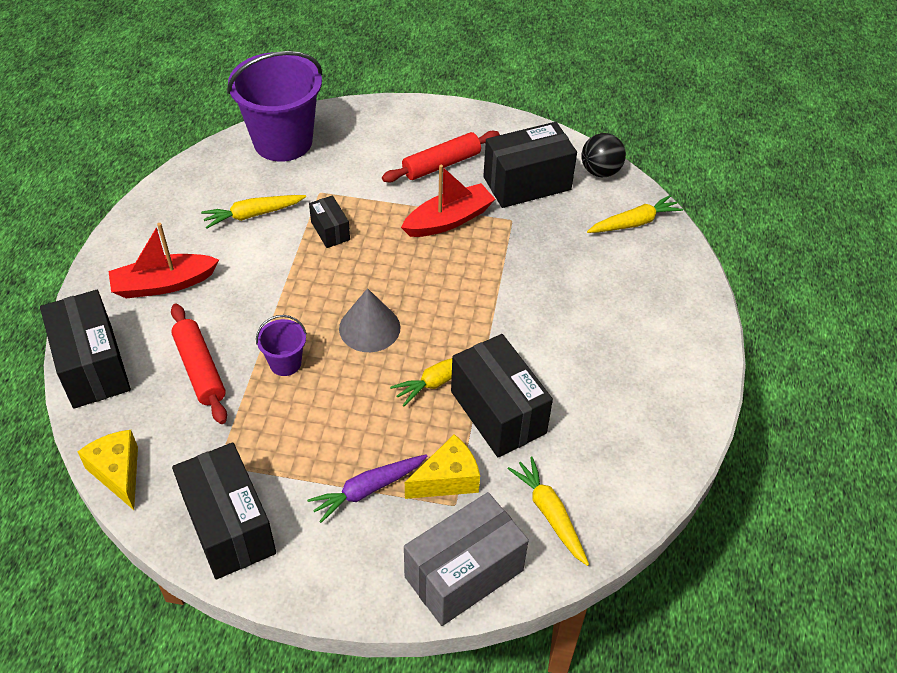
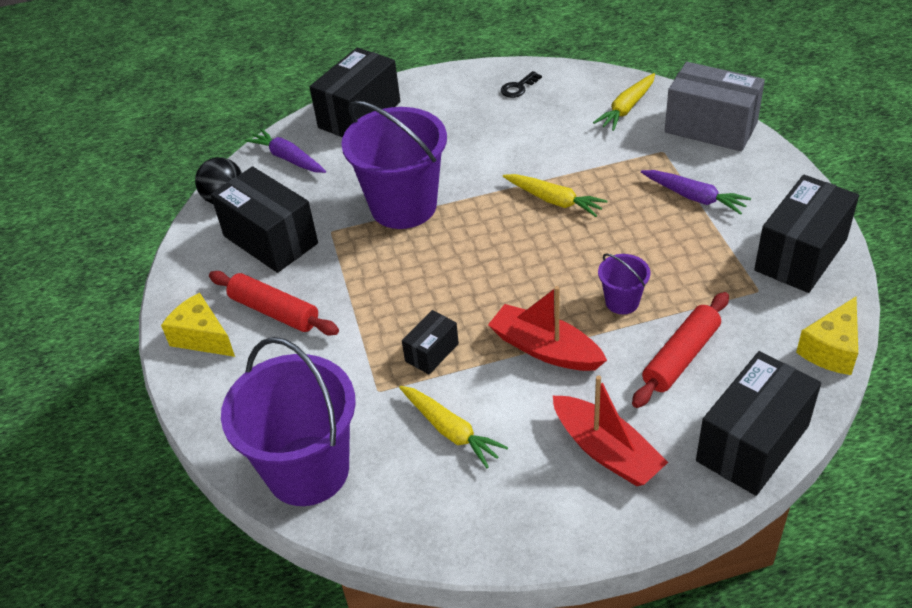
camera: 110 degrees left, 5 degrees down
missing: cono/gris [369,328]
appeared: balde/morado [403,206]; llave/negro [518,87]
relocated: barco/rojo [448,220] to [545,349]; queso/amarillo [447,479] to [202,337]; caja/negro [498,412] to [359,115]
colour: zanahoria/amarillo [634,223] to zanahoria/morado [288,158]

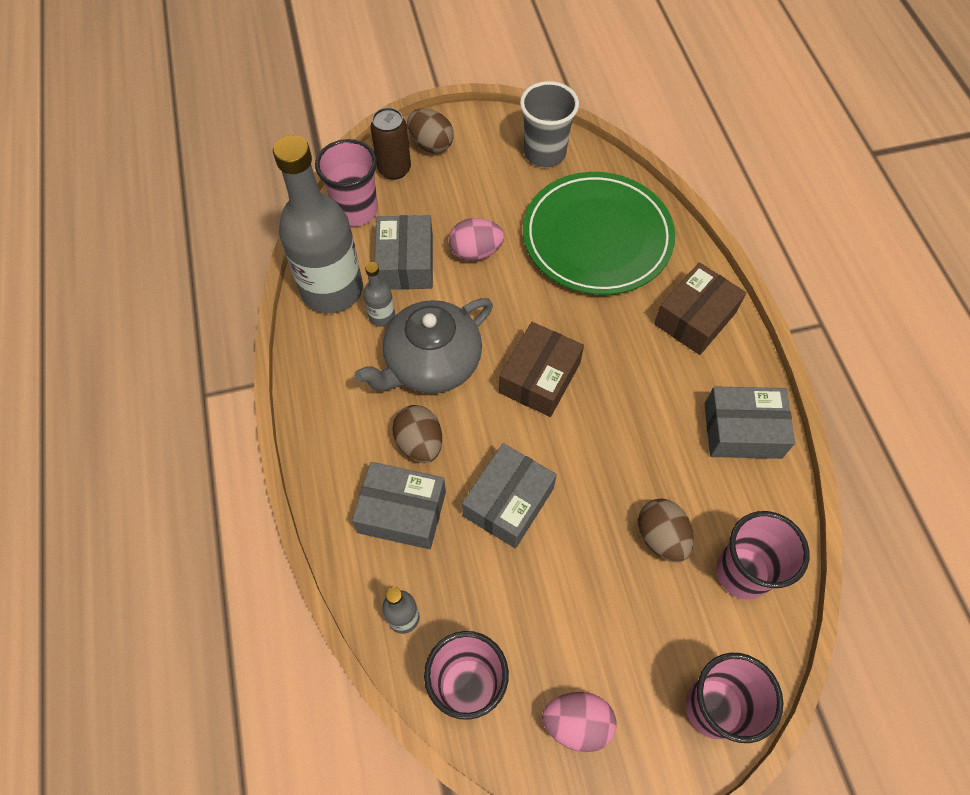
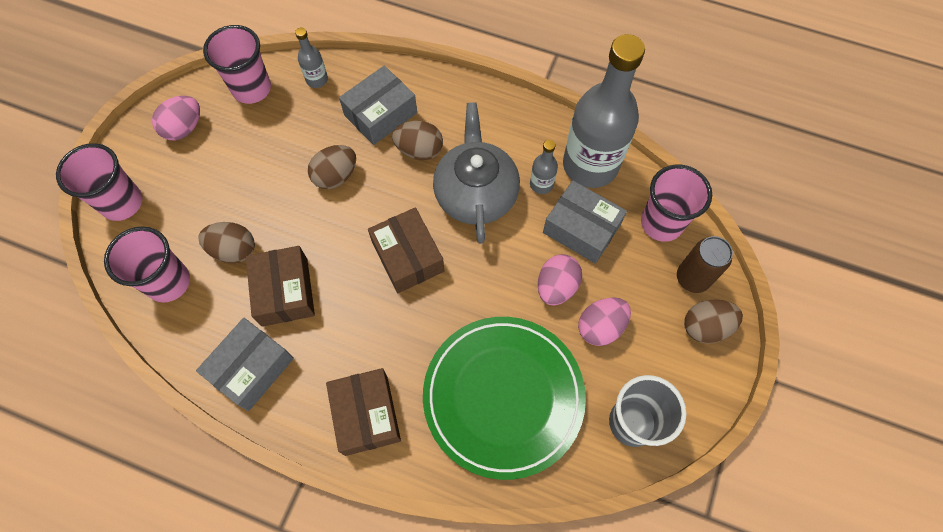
camera: 125 degrees right, 5 degrees up
appeared: caja/marrón [284,292]; huevo/rosa [600,327]
exchanged: caja/gris [508,502] to huevo/marrón [335,176]

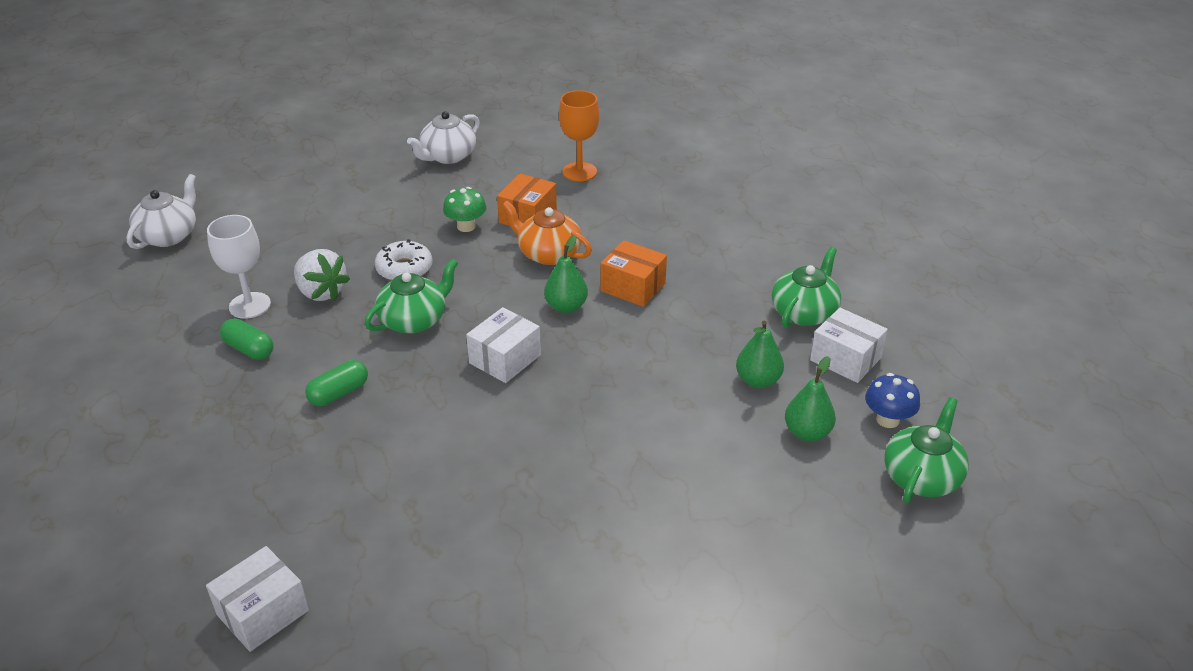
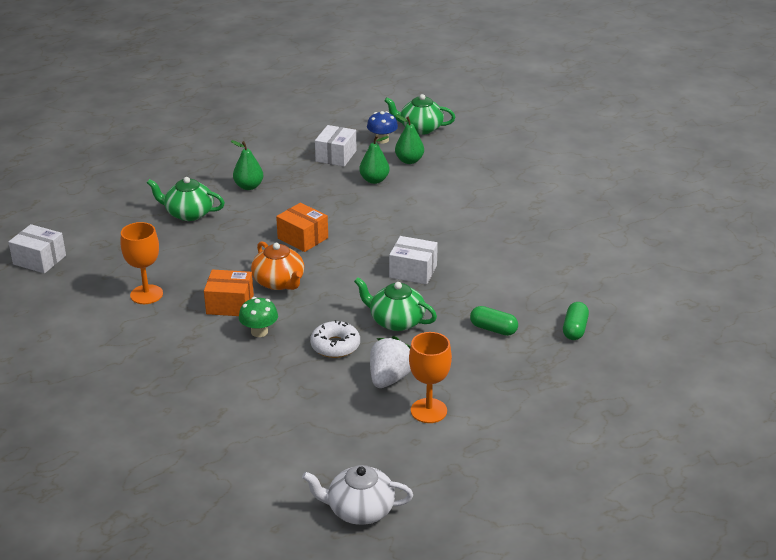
camera: 110 degrees left, 5 degrees down
missing: tetera/blanco [448,156]
relocated: caja/blanco [263,612] to [39,260]; cápsula/verde [249,349] to [575,329]; pera/verde [566,307] to [249,186]; tetera/verde [804,312] to [188,213]
colour: copa/blanco [250,305] to copa/naranja [428,411]
spun: tetera/naranja [548,254] = [279,282] 45 degrees counterclockwise; caja/naranja [633,287] = [302,238] 60 degrees counterclockwise

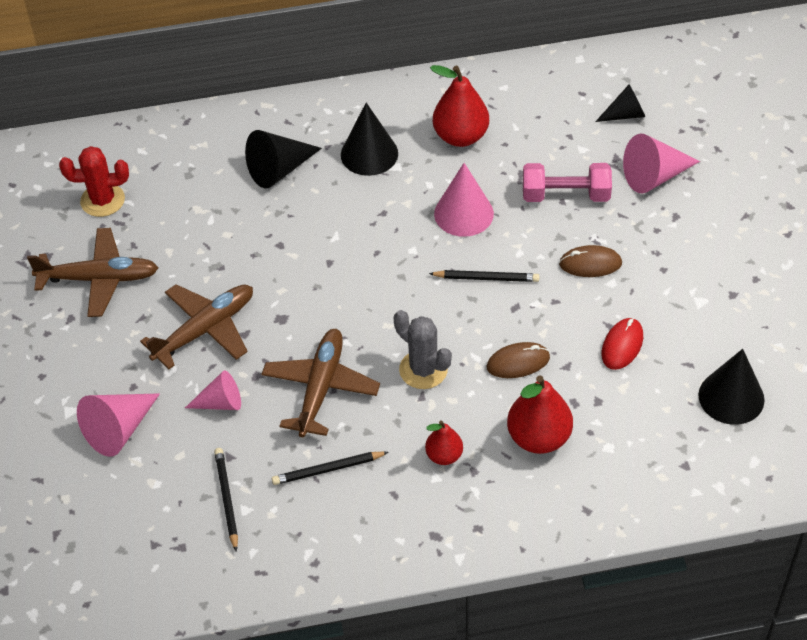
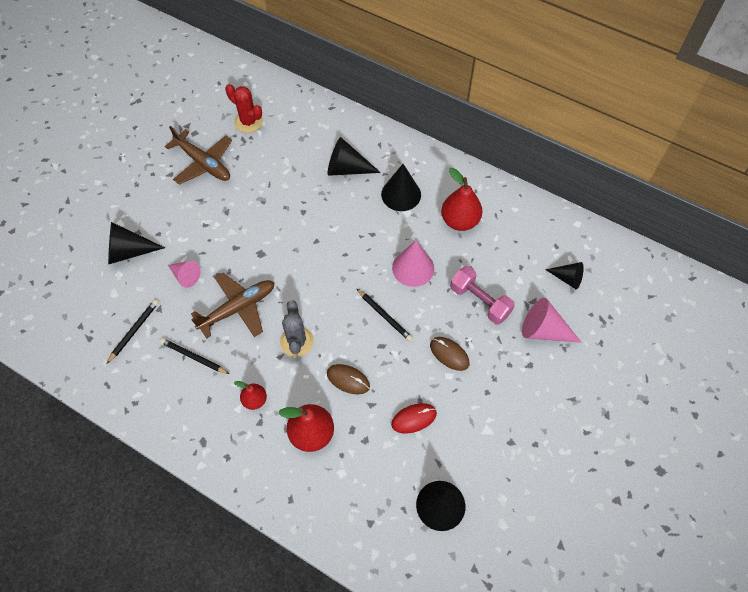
camera: 40 degrees right, 10 degrees up
missing: avión/marrón [204,330]
colour: cono/rosa [119,429] to cono/negro [129,251]

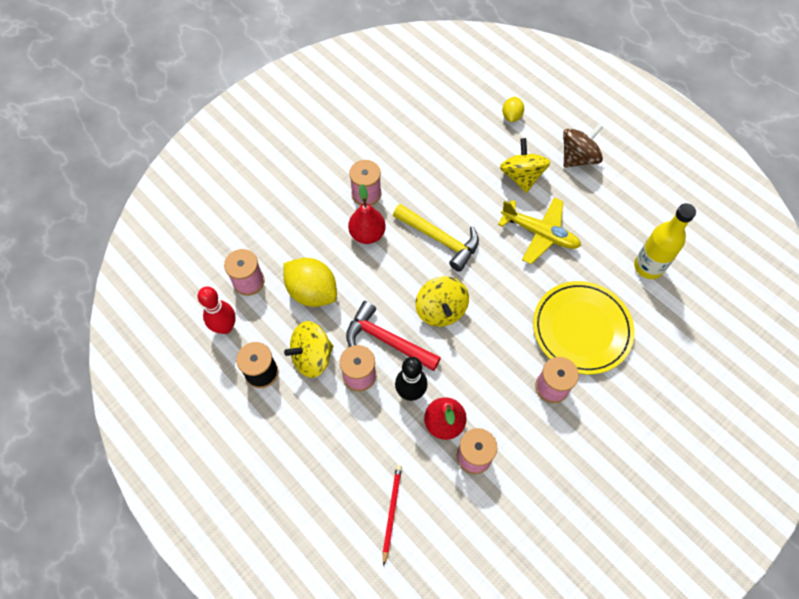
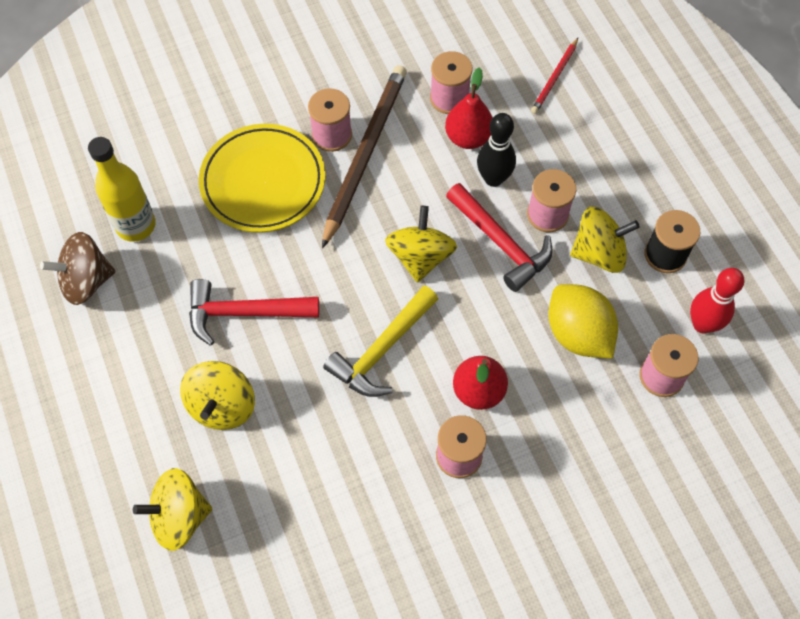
camera: 160 degrees left, 0 degrees up
appeared: lápiz/marrón [364,154]
relocated: peonza/marrón [578,158] to [86,281]
exchanged: avión/amarillo [540,233] to martillo/rojo [244,312]; limón/amarillo [511,116] to peonza/amarillo [179,516]
spun: martillo/amarillo [440,239] = [382,349] 105 degrees counterclockwise

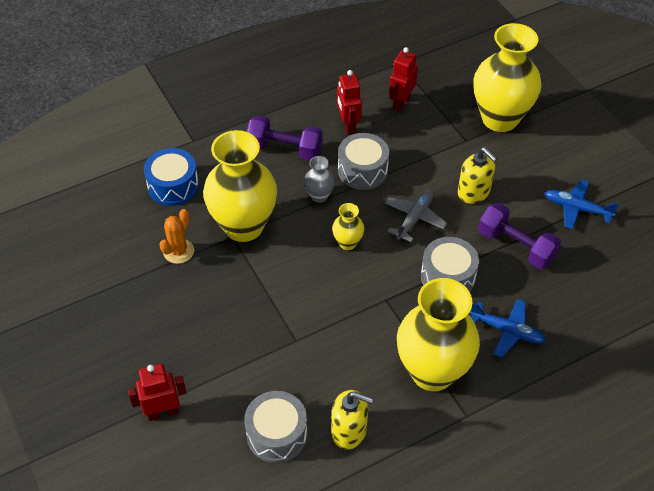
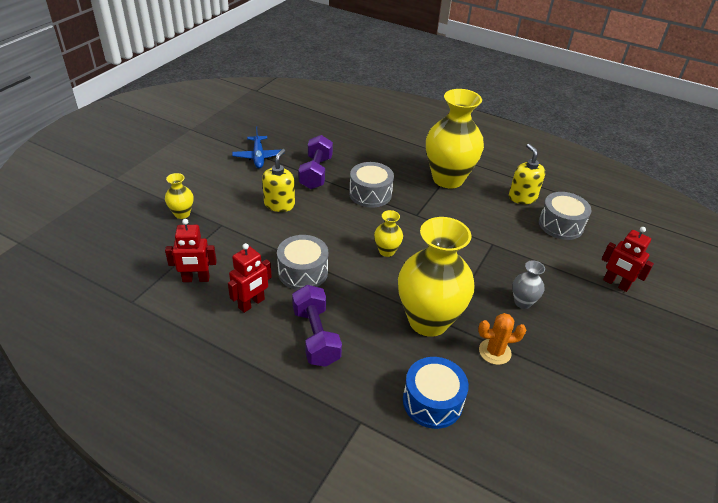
camera: 125 degrees left, 10 degrees down
missing: avión/gris [415,218]; avión/azul [507,331]
relocated: florero/gris [319,196] to [522,302]
size: florero/amarillo [500,119] = [182,214] x0.44

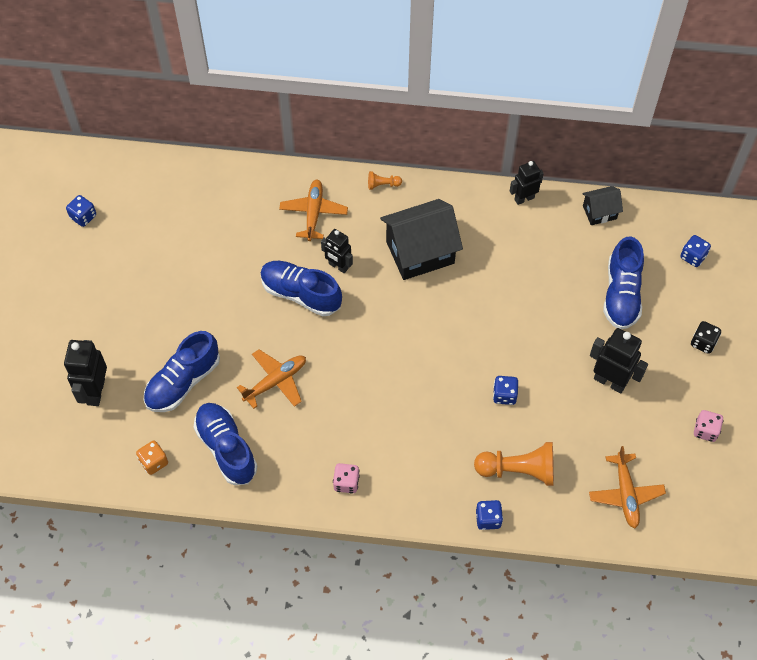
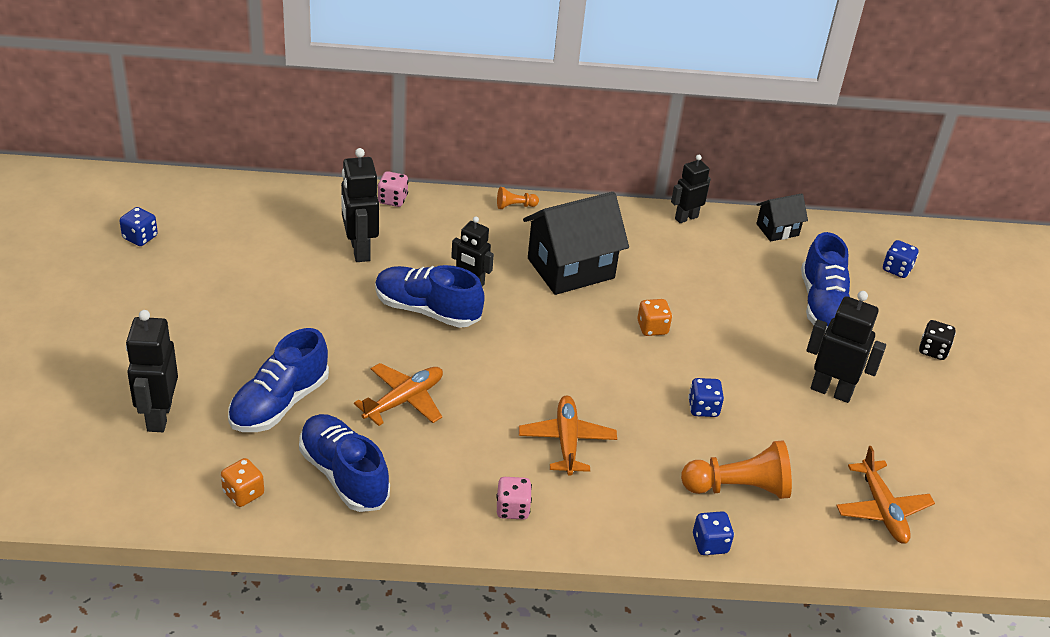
camera: 10 degrees left, 20 degrees down
appeared: robot/negro [359,250]; dado/naranja [652,328]
relocated: avión/naranja [313,213] to [567,441]; dado/rosa [705,430] to [392,200]

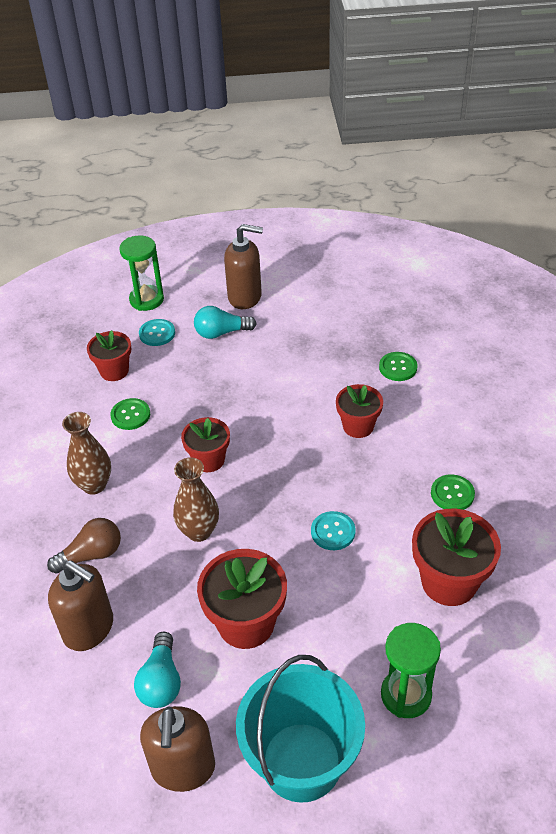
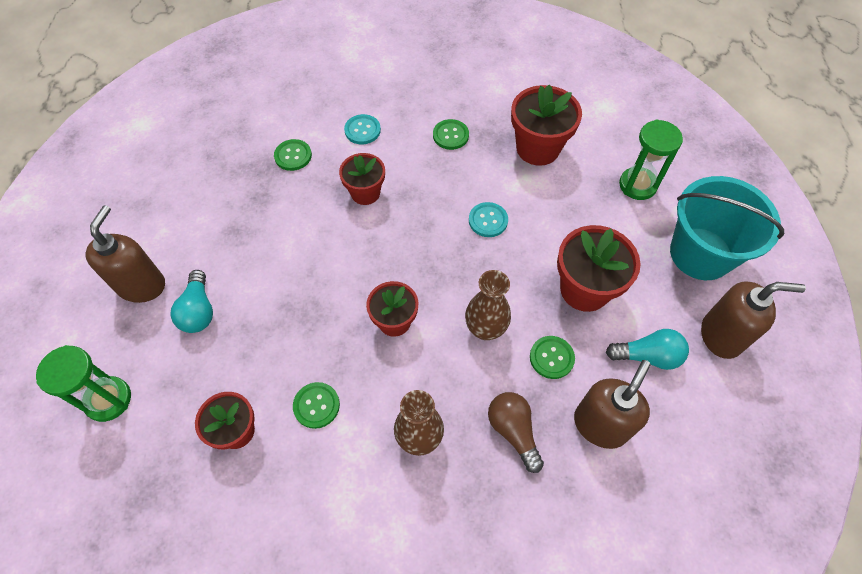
camera: 90 degrees left, 15 degrees up
appeared: botón/verde [551,358]
relocated: botón/turquesa [157,333] to [362,130]

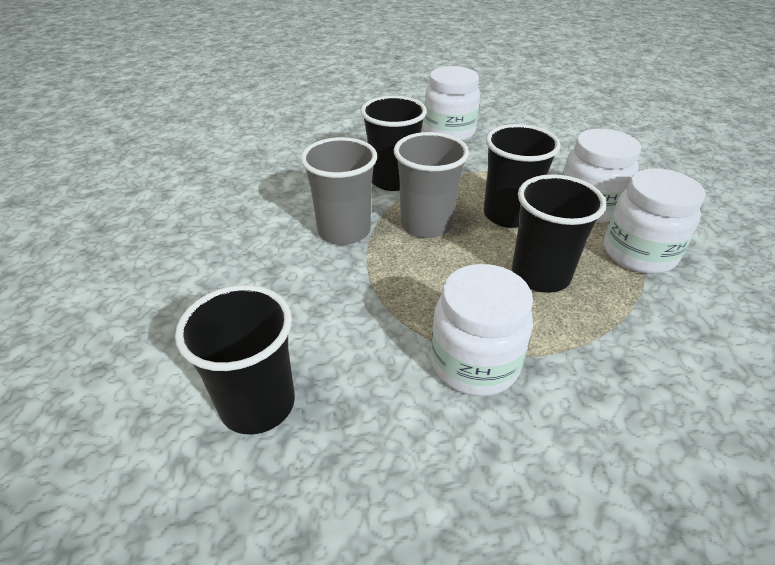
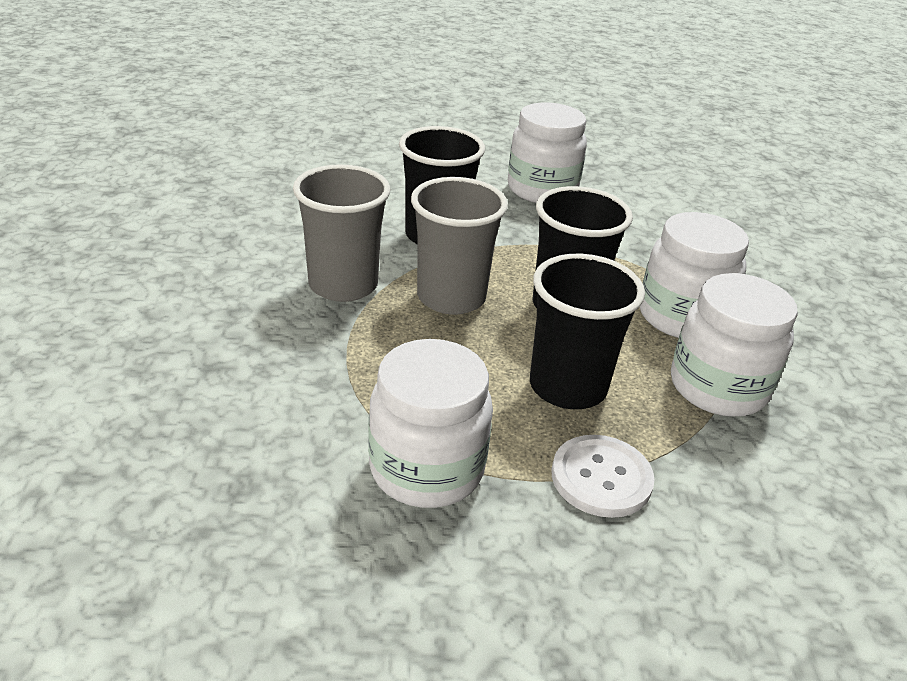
camera: 10 degrees right, 5 degrees down
missing: vaso/negro [257,404]
appeared: botón/blanco [601,478]

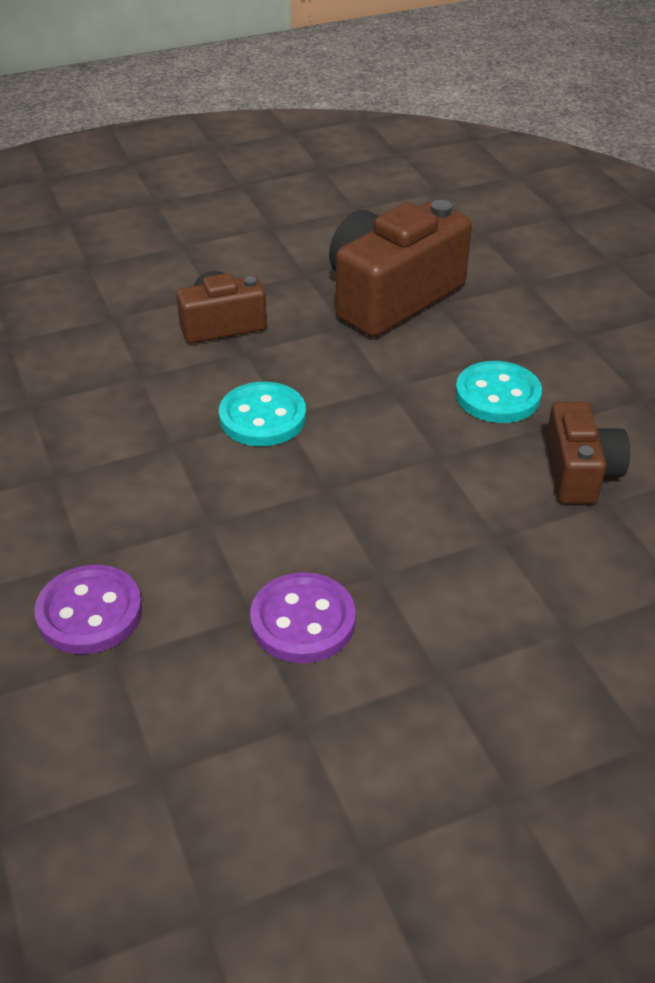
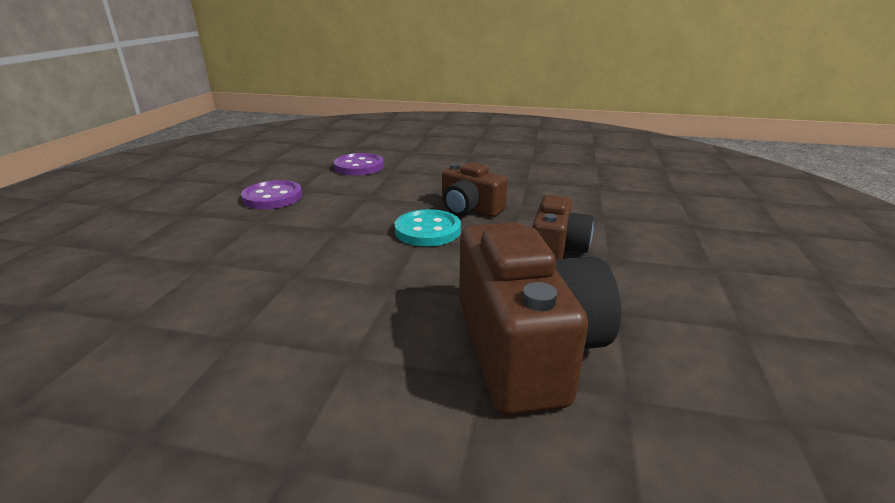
camera: 125 degrees right, 15 degrees down
missing: botón/turquesa [497,395]
relocated: cámara/marrón [579,472] to [470,209]

